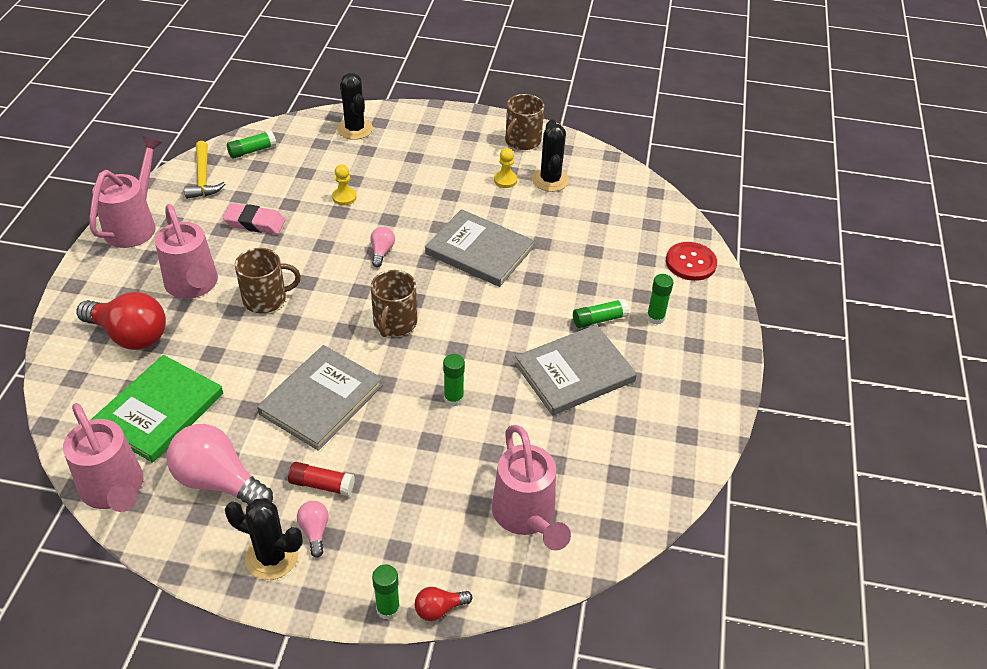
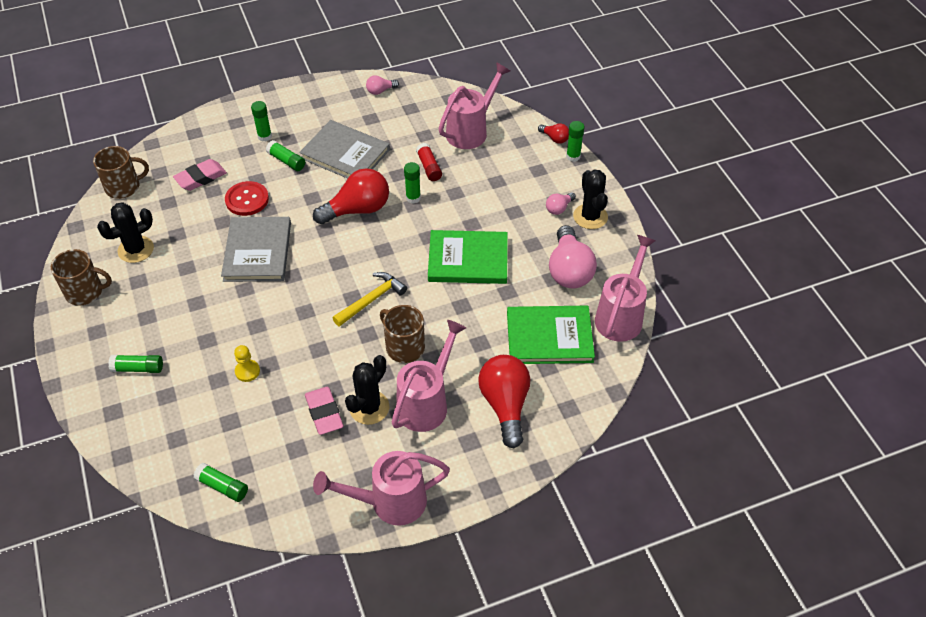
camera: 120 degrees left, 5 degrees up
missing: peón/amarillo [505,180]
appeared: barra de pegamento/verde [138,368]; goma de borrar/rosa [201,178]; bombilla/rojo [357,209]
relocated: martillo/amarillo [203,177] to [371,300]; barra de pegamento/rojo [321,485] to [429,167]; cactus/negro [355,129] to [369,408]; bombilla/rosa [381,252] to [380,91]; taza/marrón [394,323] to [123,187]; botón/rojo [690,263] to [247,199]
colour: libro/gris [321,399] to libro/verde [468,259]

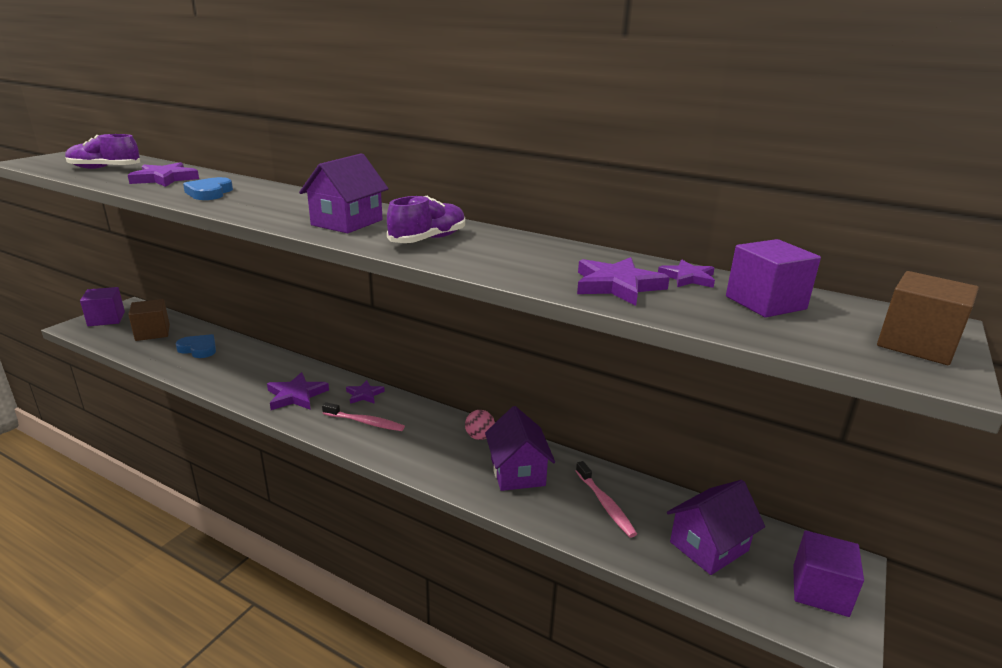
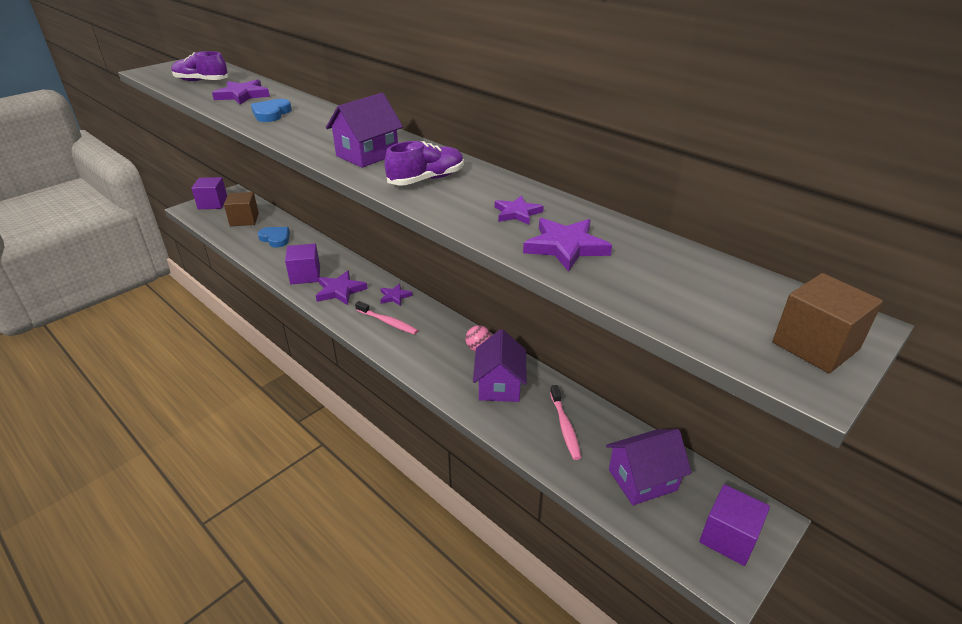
camera: 15 degrees right, 10 degrees up
relocated: estrella/morado [687,278] to [517,213]; cubo/morado [765,303] to [305,275]

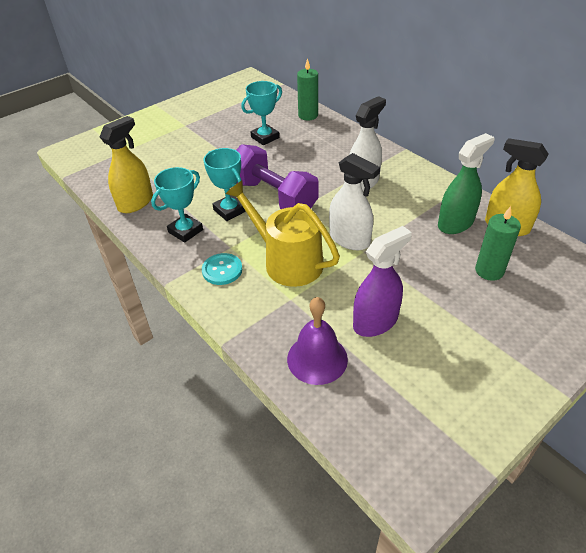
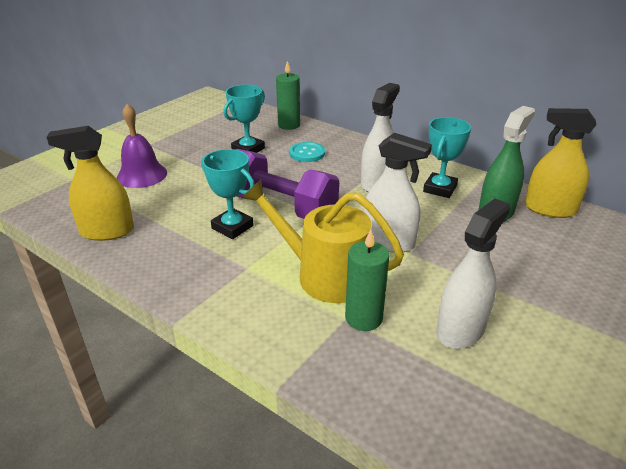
camera: 15 degrees left, 10 degrees down
relocated: trofeo/turquesa [185,231] to [440,189]; botón/turquesa [222,270] to [307,153]; campana/morado [317,359] to [142,175]; vela/verde [489,271] to [363,318]
colour: pulverizador/morado [375,322] to pulverizador/blanco [460,329]
spun: pulverizador/amarillo [135,202] = [107,231] 120 degrees counterclockwise

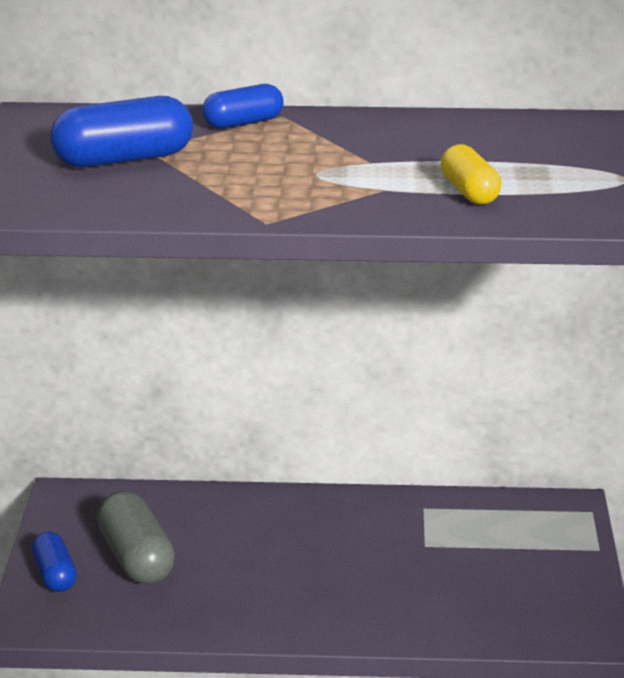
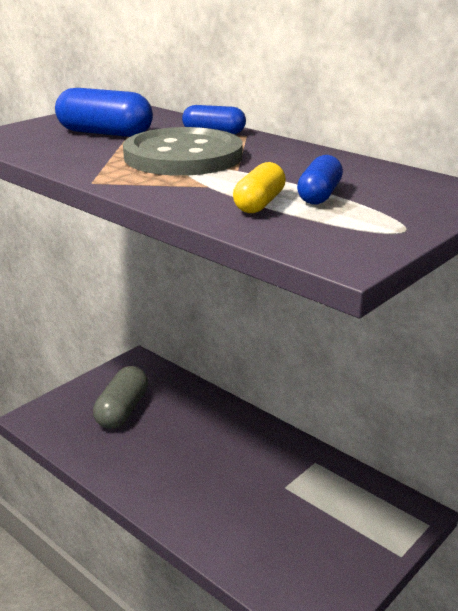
camera: 40 degrees right, 0 degrees up
appeared: botón/gris [183,156]
relocated: cápsula/azul [54,575] to [319,195]

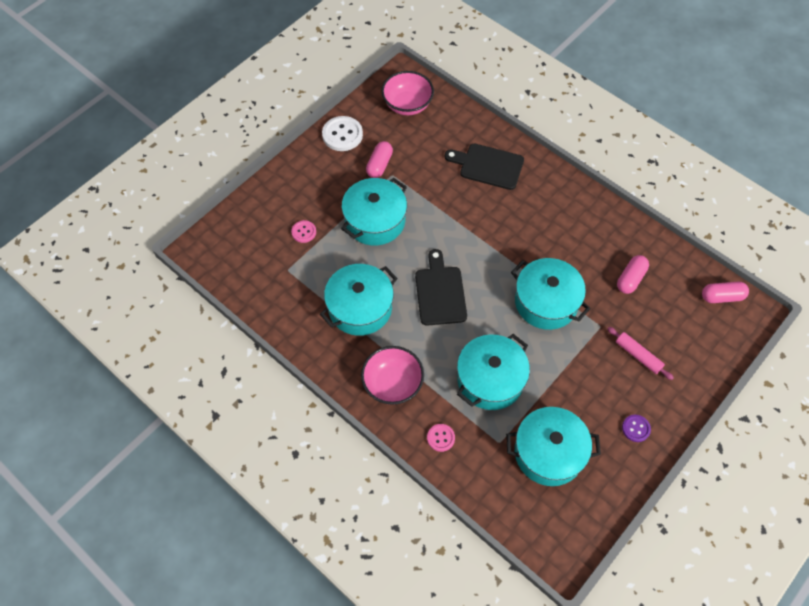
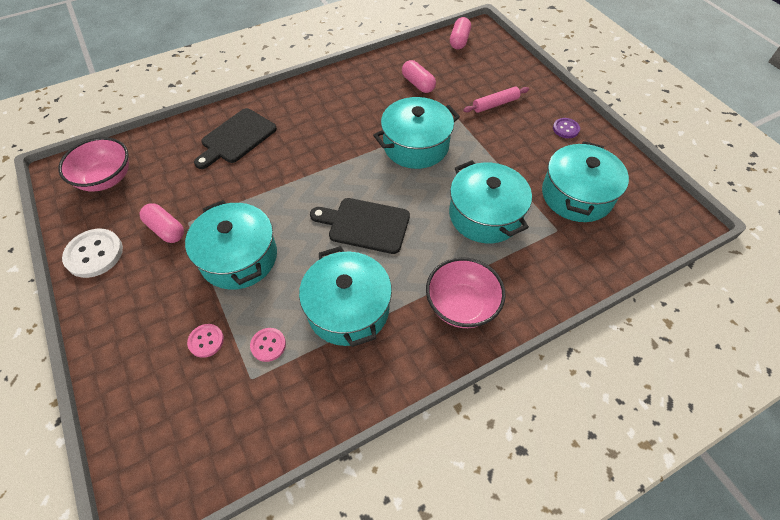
camera: 70 degrees left, 5 degrees down
relocated: botón/rosa [440,438] to [268,345]

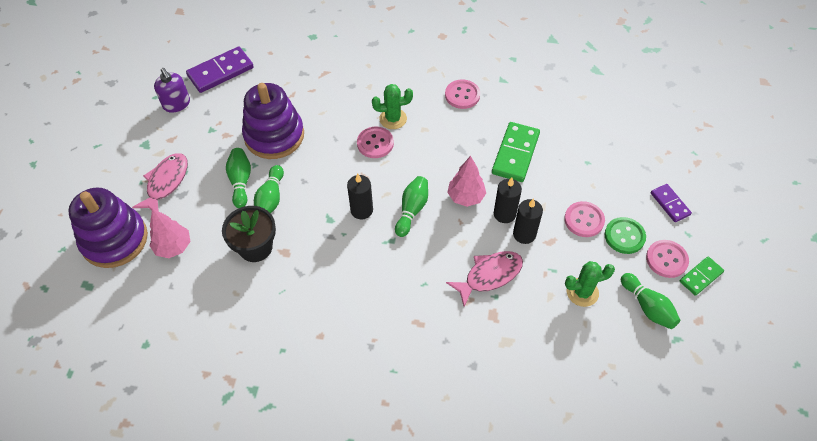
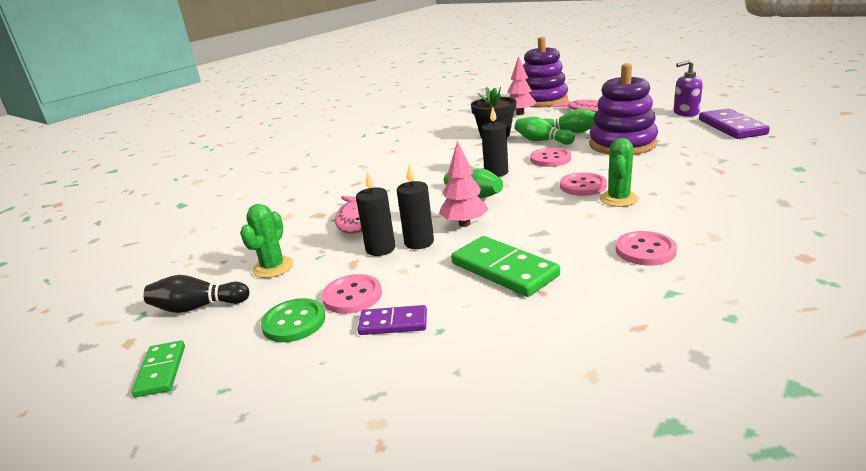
camera: 120 degrees right, 30 degrees down
relocated: botón/rosa [666,259] to [550,159]; ficha de dominó/morado [670,204] to [393,323]
colour: bolo/verde [647,307] to bolo/negro [198,307]

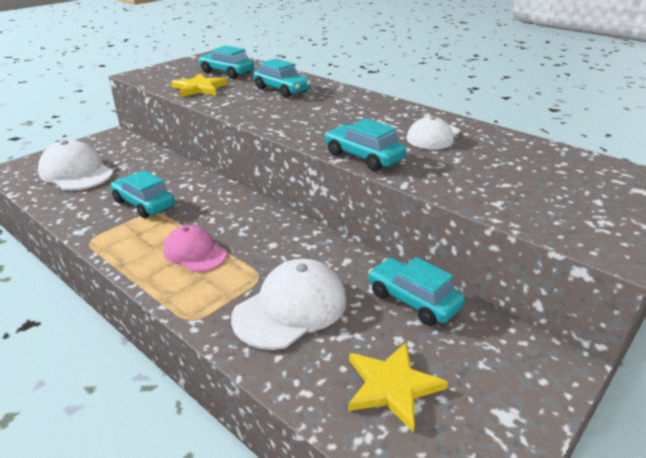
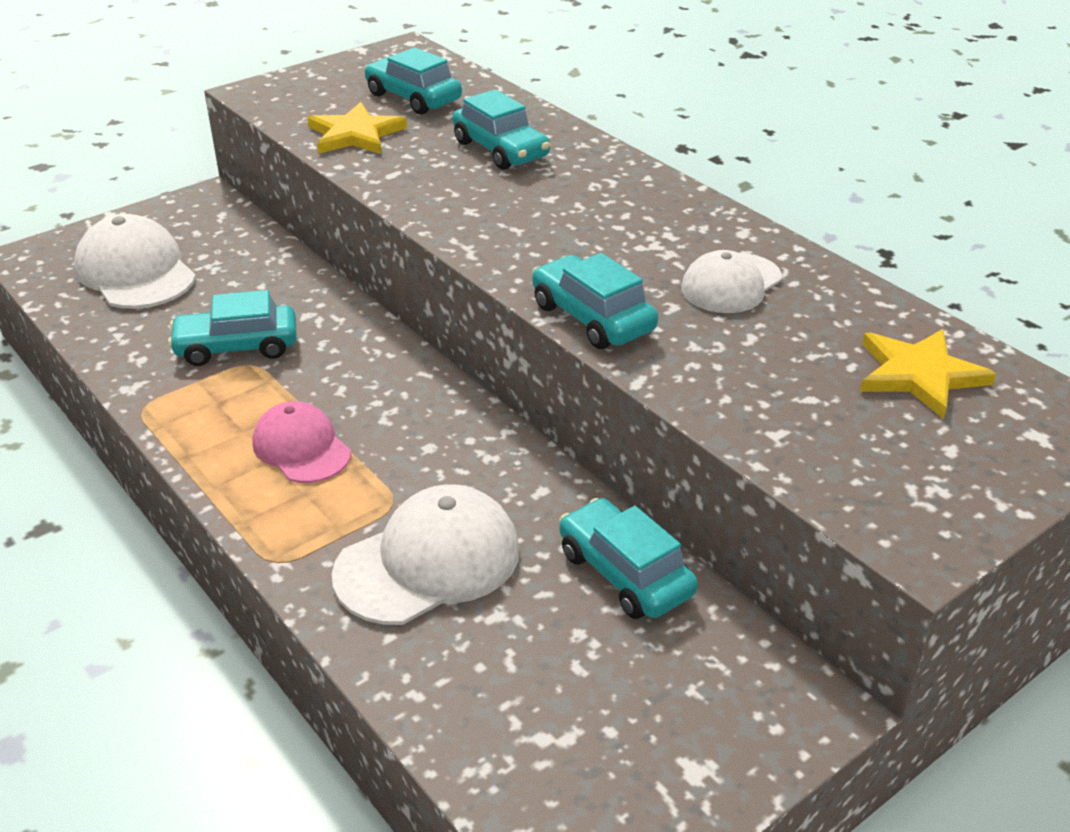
camera: 10 degrees right, 5 degrees up
relocated: estrella/amarillo [392,386] to [919,375]
spun: coche/turquesa [144,204] = [237,347] 60 degrees counterclockwise

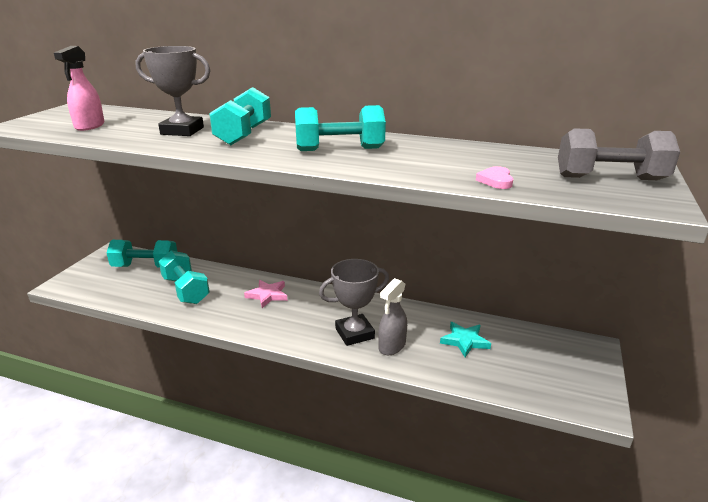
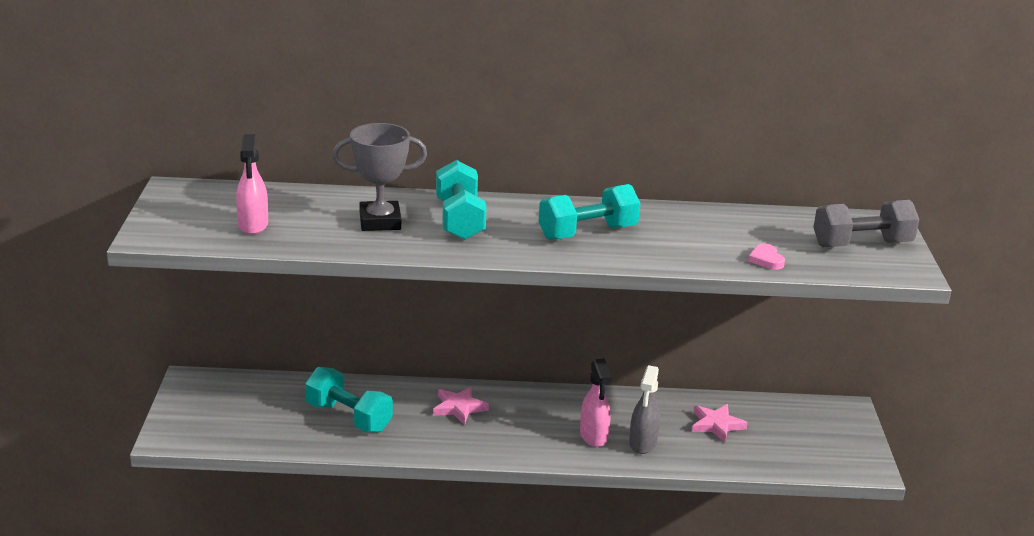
camera: 20 degrees left, 0 degrees up
missing: mancuerna/turquesa [145,266]
exchanged: trofeo/gris [354,333] to pulverizador/rosa [593,436]
colour: estrella/turquesa [464,341] to estrella/rosa [716,425]

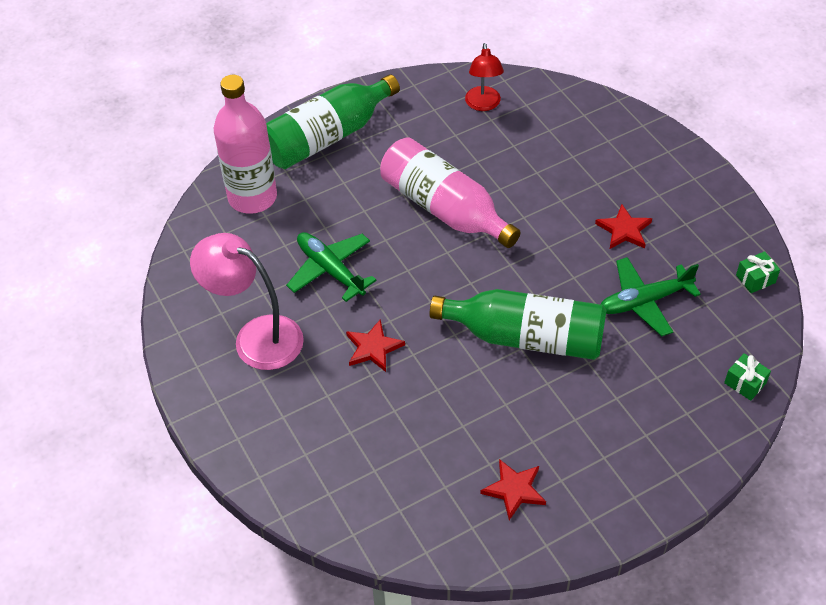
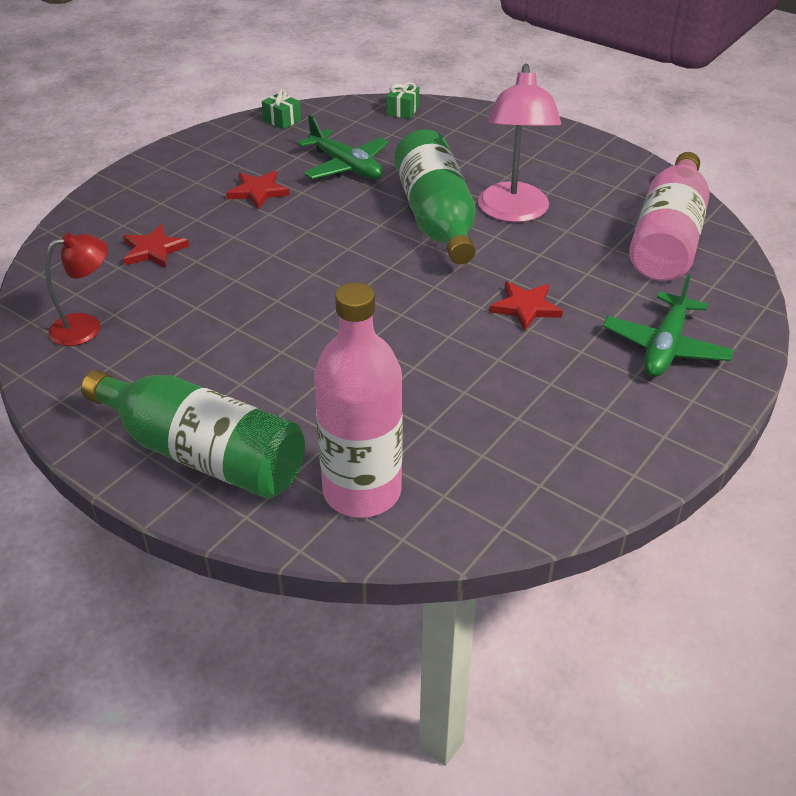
camera: 115 degrees left, 10 degrees down
relocated: lámpara/rosa [256,337] to [513,212]; avión/verde [330,270] to [665,347]; botella/rosa [444,208] to [668,238]; estrella/rojo [514,490] to [153,250]

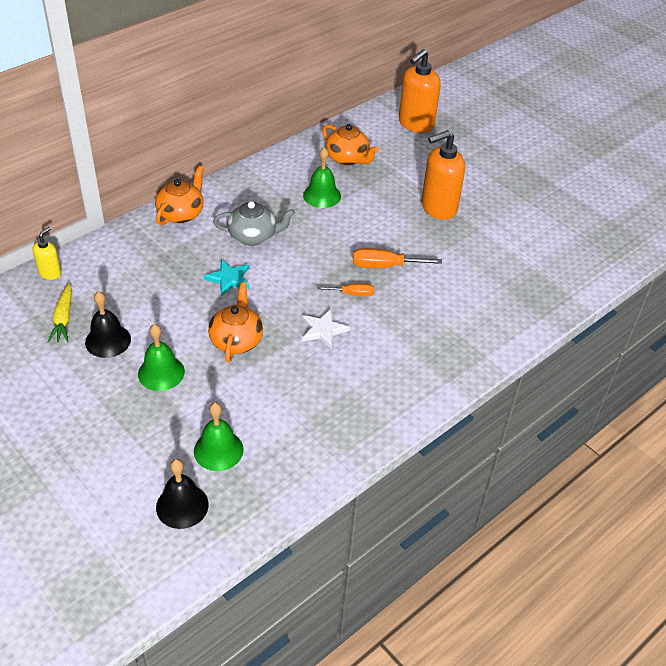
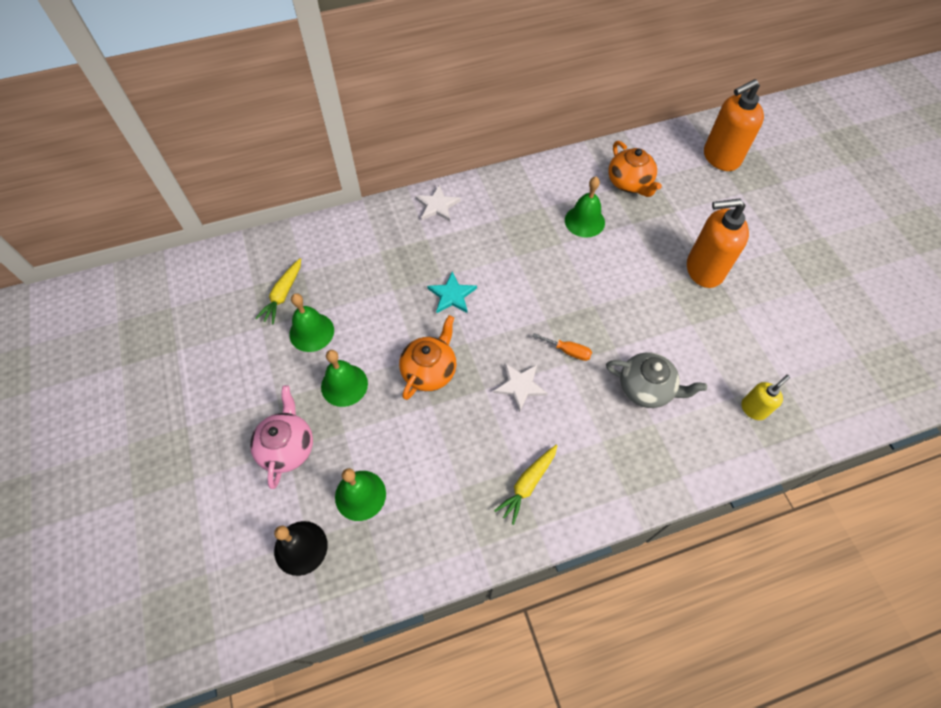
camera: 25 degrees right, 15 degrees up
missing: destornillador/naranja [384,266]
appeared: tetera/rosa [287,447]; zanahoria/amarillo [527,484]
relocated: dispensador de jabón/amarillo [50,273] to [753,409]; tetera/gris [253,236] to [646,388]
exchanged: tetera/naranja [181,213] to estrella/blanco [437,205]
colour: campana/negro [108,340] to campana/verde [311,332]

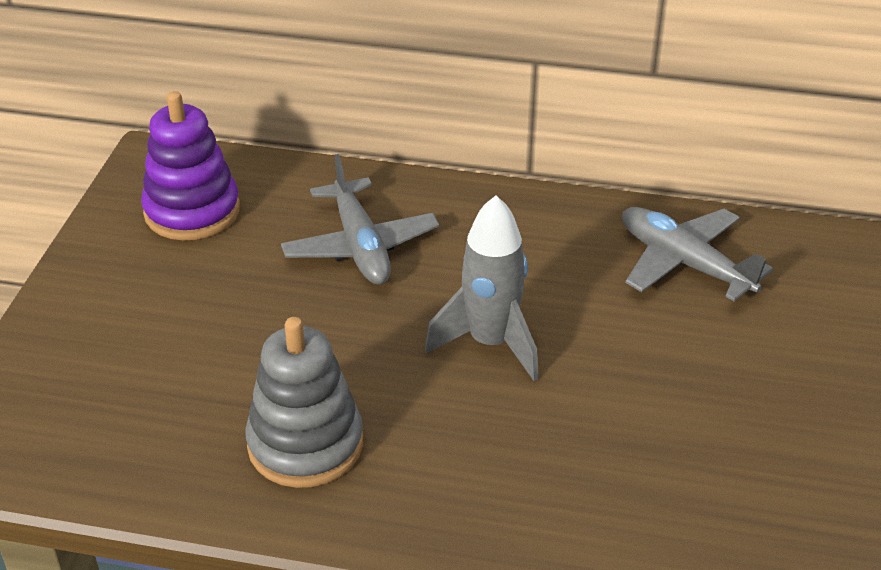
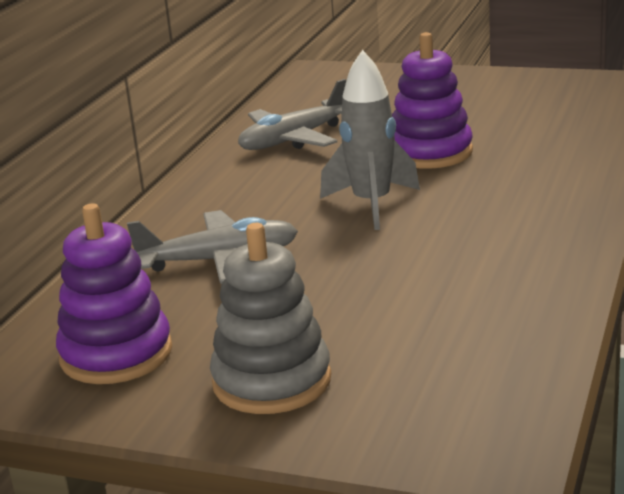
camera: 80 degrees left, 15 degrees down
appeared: juguete apilable/morado [430,152]
relocated: juguete apilable/gris [305,444] to [272,381]

